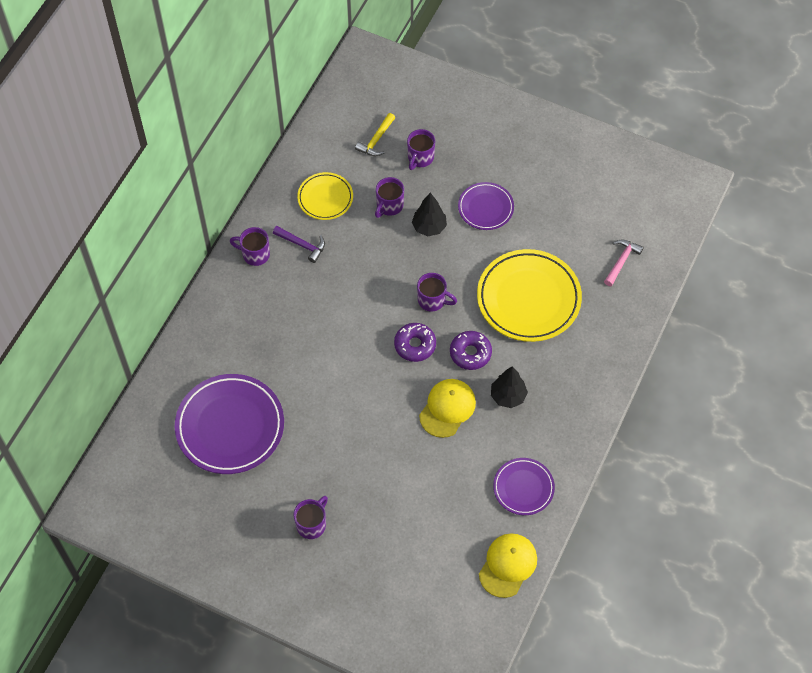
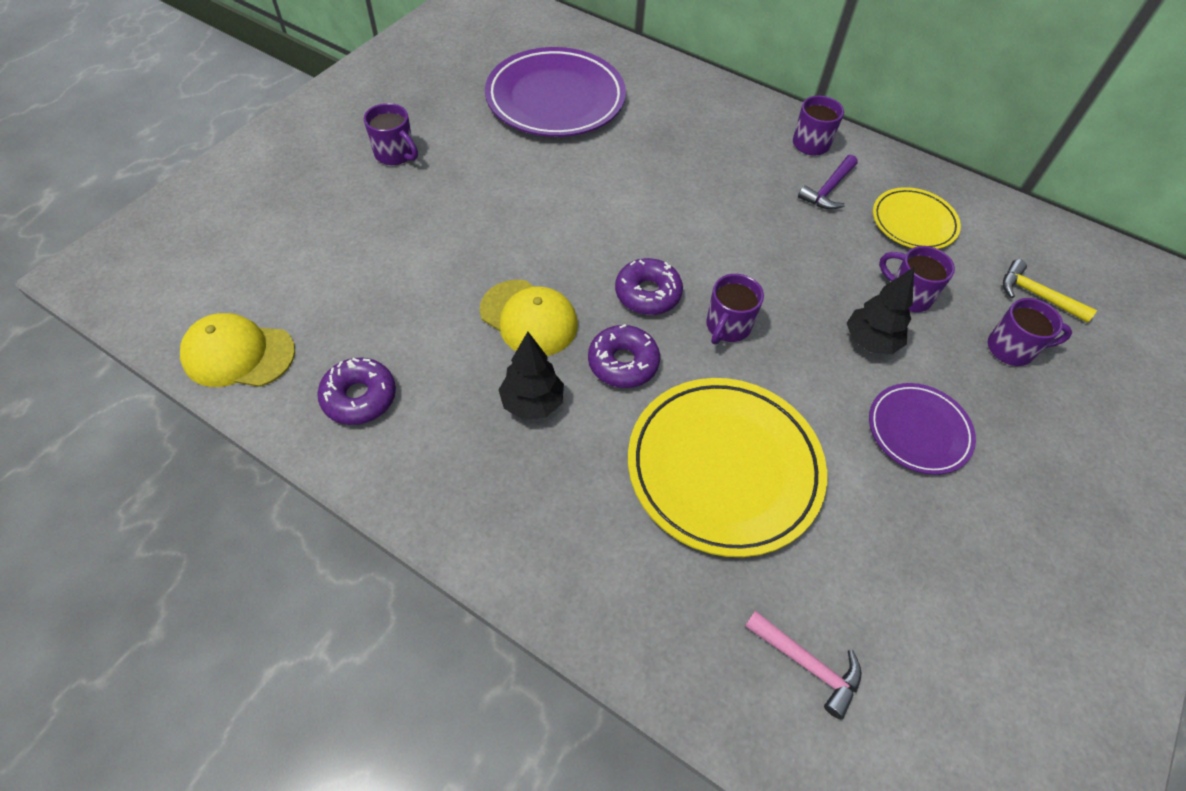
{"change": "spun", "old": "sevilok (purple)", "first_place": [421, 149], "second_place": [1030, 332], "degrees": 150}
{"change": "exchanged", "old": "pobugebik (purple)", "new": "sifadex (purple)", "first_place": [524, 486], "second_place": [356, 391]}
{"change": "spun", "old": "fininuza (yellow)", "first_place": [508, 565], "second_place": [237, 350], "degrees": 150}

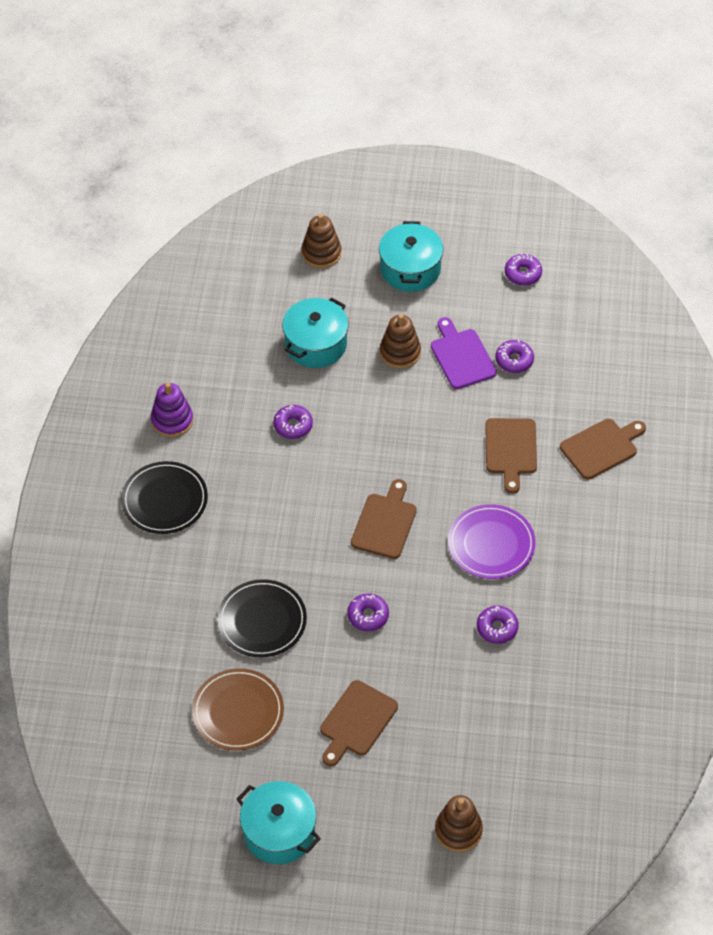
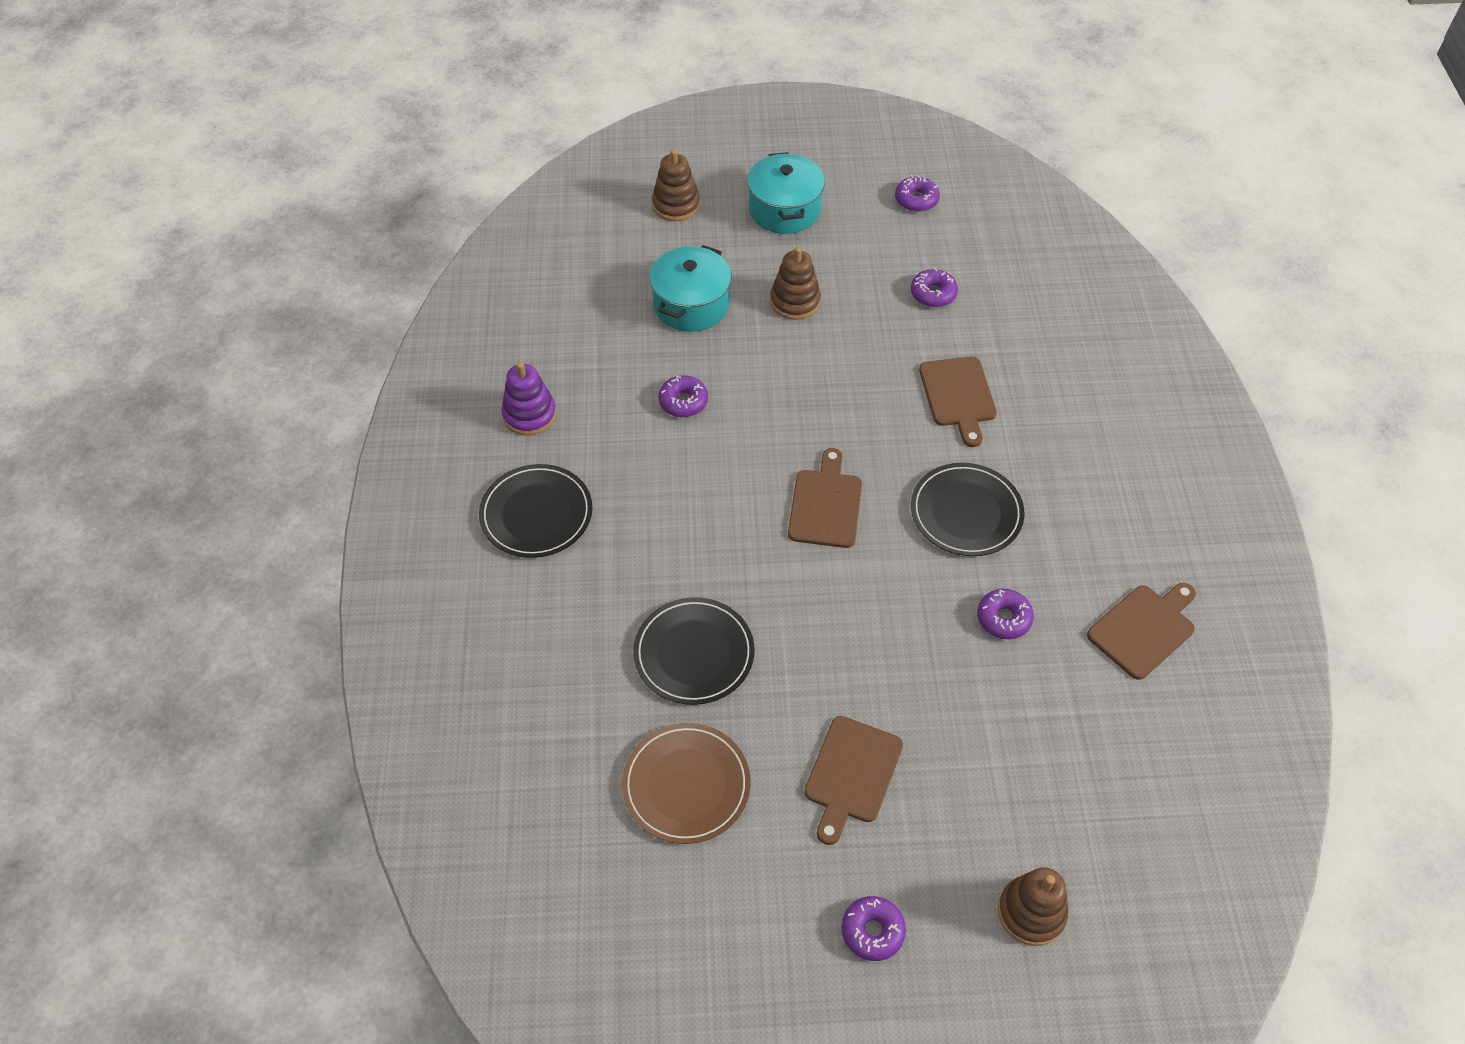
{"change": "missing", "old": "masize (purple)", "first_place": [464, 353]}
{"change": "relocated", "old": "masize (brown)", "first_place": [603, 449], "second_place": [1141, 631]}
{"change": "colour", "old": "pobugebik (purple)", "new": "pobugebik (black)", "first_place": [492, 541], "second_place": [967, 509]}
{"change": "relocated", "old": "sifadex (purple)", "first_place": [368, 612], "second_place": [873, 928]}
{"change": "missing", "old": "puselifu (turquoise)", "first_place": [279, 822]}

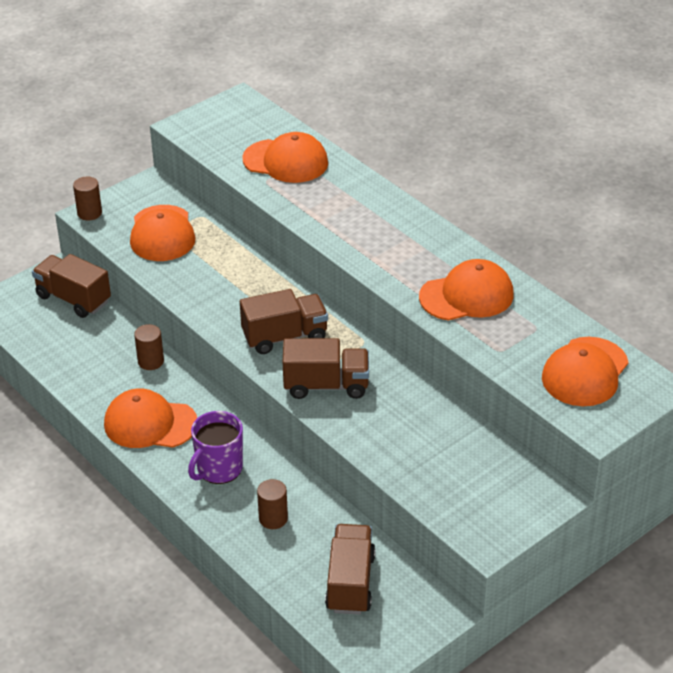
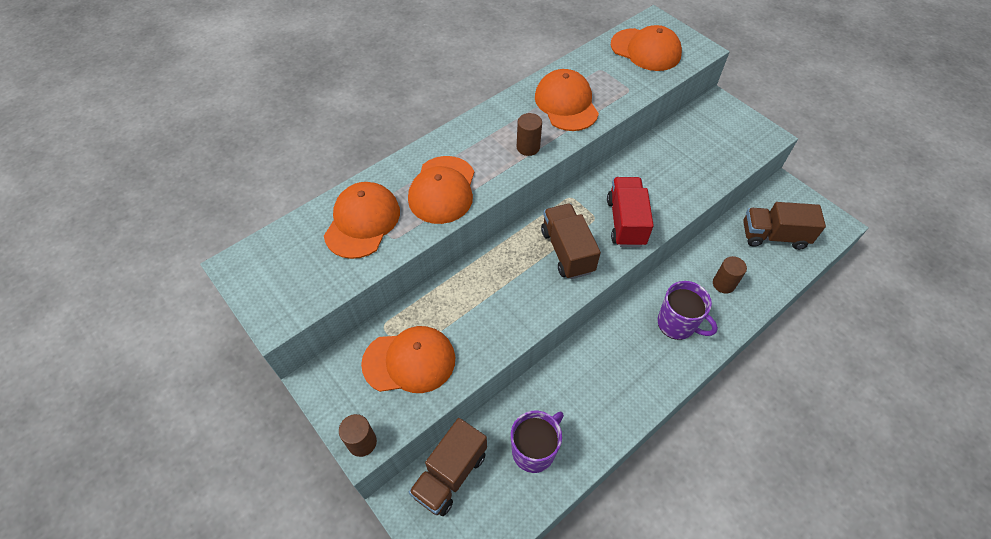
{"change": "relocated", "old": "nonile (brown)", "first_place": [149, 347], "second_place": [529, 134]}
{"change": "colour", "old": "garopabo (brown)", "new": "garopabo (red)", "first_place": [326, 368], "second_place": [630, 212]}
{"change": "relocated", "old": "fininuza (orange)", "first_place": [150, 418], "second_place": [441, 190]}
{"change": "appeared", "new": "sevilok (purple)", "second_place": [537, 442]}

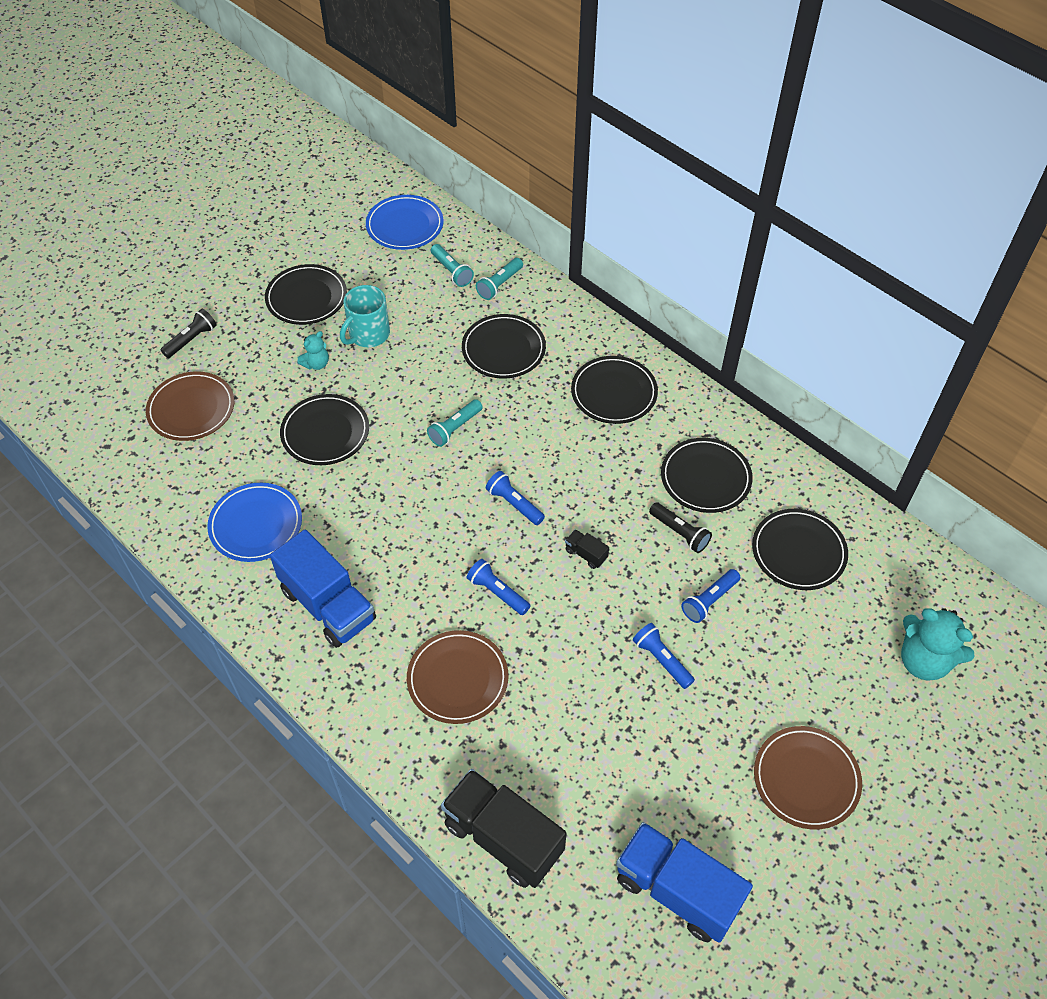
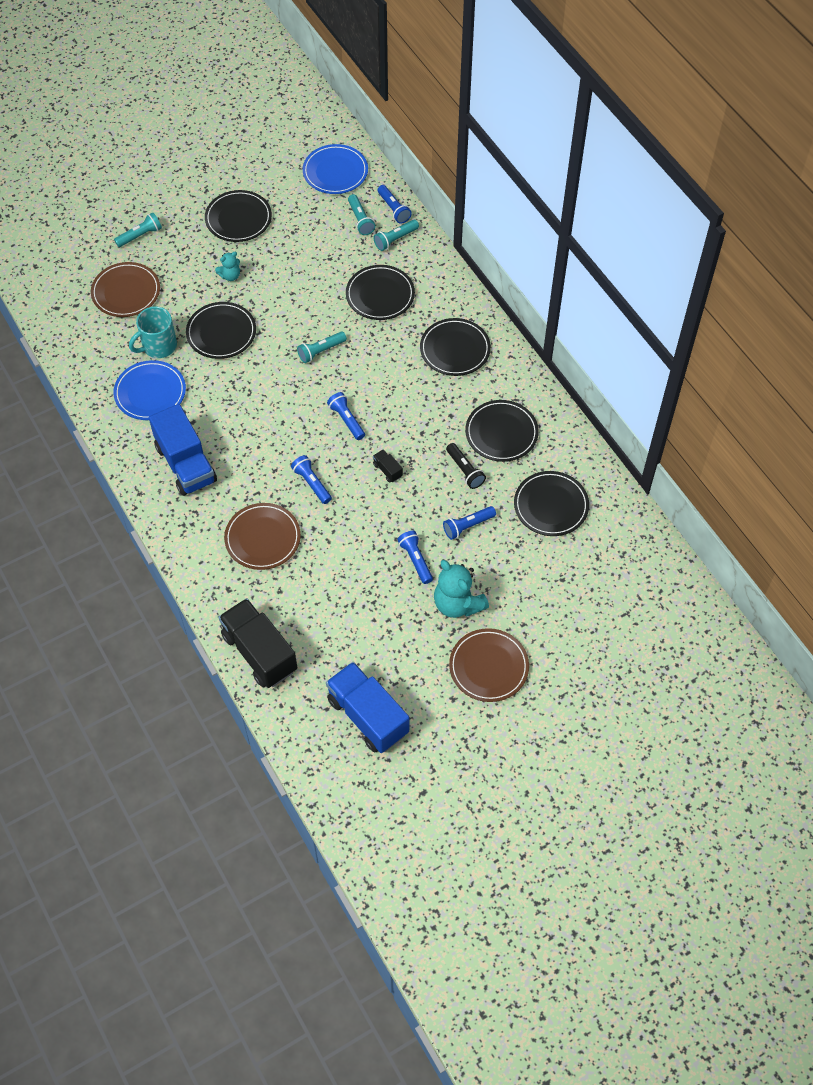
{"change": "relocated", "old": "sevilok (turquoise)", "first_place": [365, 316], "second_place": [153, 332]}
{"change": "colour", "old": "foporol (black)", "new": "foporol (turquoise)", "first_place": [189, 333], "second_place": [138, 229]}
{"change": "relocated", "old": "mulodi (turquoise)", "first_place": [938, 644], "second_place": [461, 589]}
{"change": "appeared", "new": "foporol (blue)", "second_place": [394, 204]}

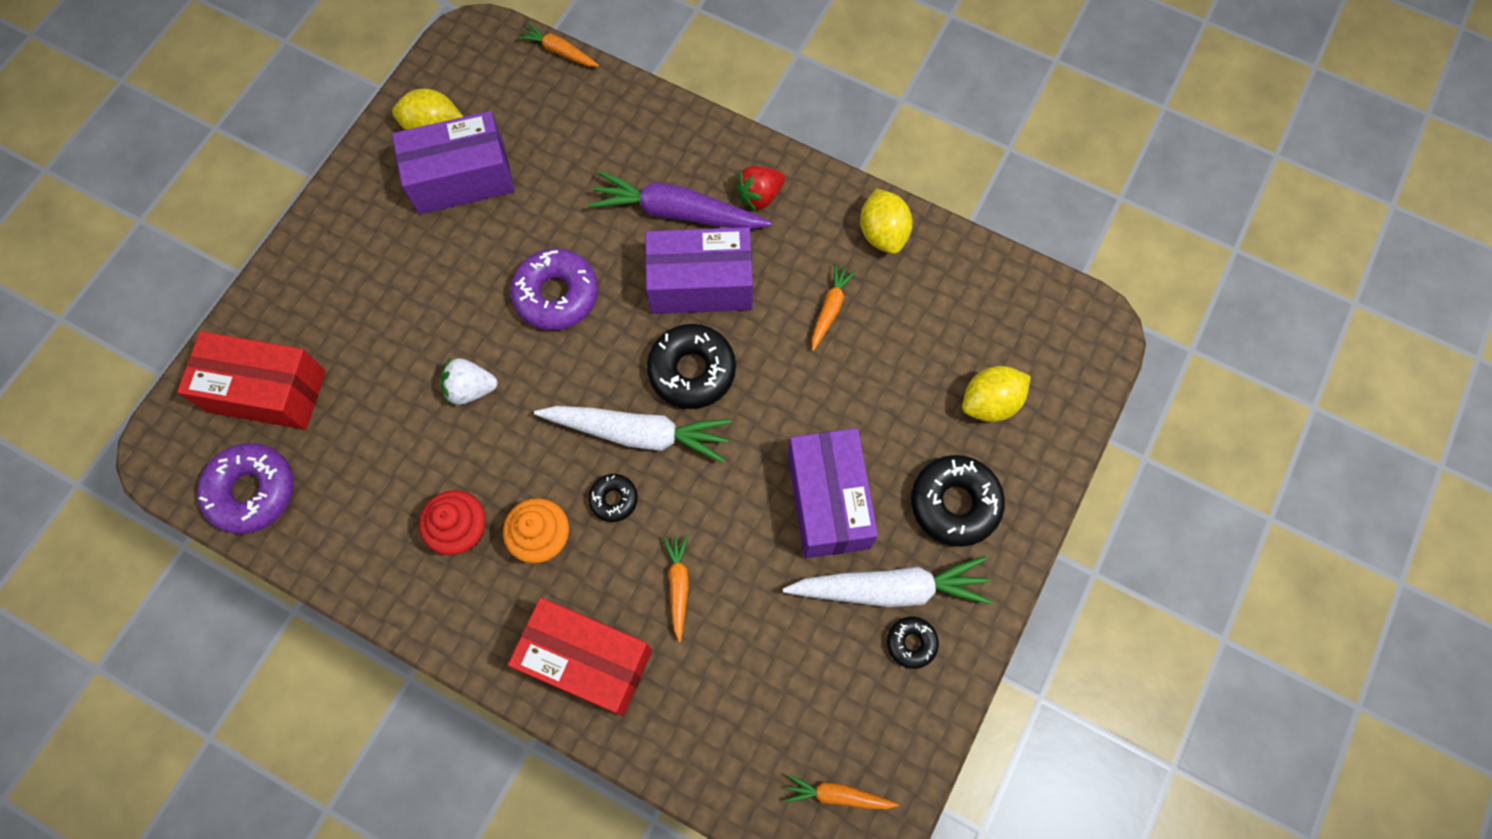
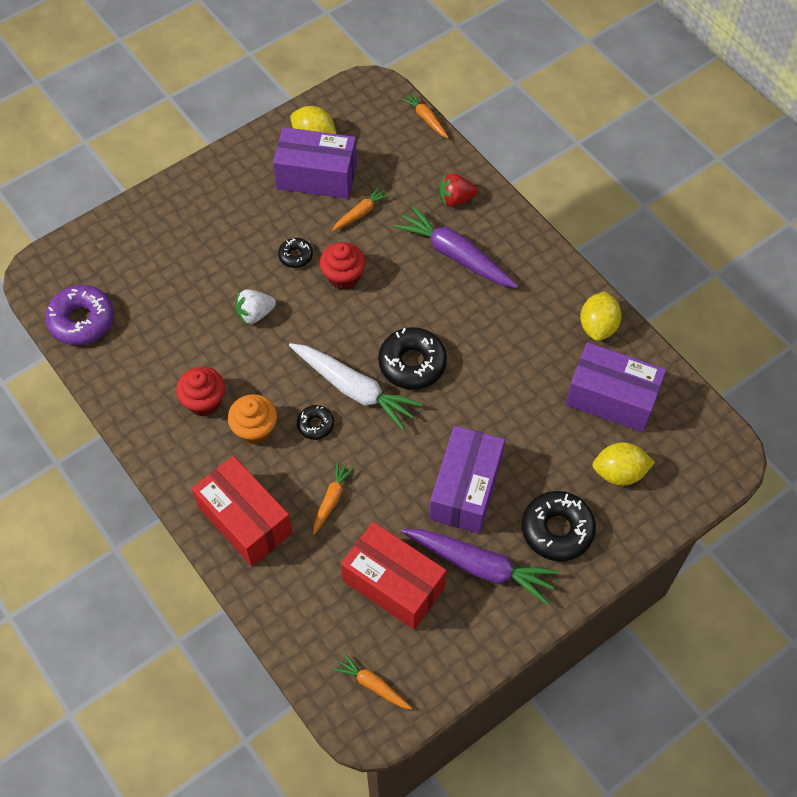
{"change": "relocated", "old": "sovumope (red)", "first_place": [760, 189], "second_place": [459, 190]}
{"change": "relocated", "old": "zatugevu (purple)", "first_place": [699, 270], "second_place": [615, 387]}
{"change": "exchanged", "old": "sifadex (purple)", "new": "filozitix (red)", "first_place": [554, 289], "second_place": [343, 266]}
{"change": "relocated", "old": "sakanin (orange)", "first_place": [834, 307], "second_place": [361, 208]}
{"change": "relocated", "old": "zatugevu (red)", "first_place": [251, 380], "second_place": [394, 575]}
{"change": "spun", "old": "sovumope (white)", "first_place": [469, 381], "second_place": [255, 307], "degrees": -45}
{"change": "colour", "old": "sakanin (white)", "new": "sakanin (purple)", "first_place": [887, 581], "second_place": [480, 567]}
{"change": "relocated", "old": "sifadex (black)", "first_place": [913, 643], "second_place": [295, 253]}

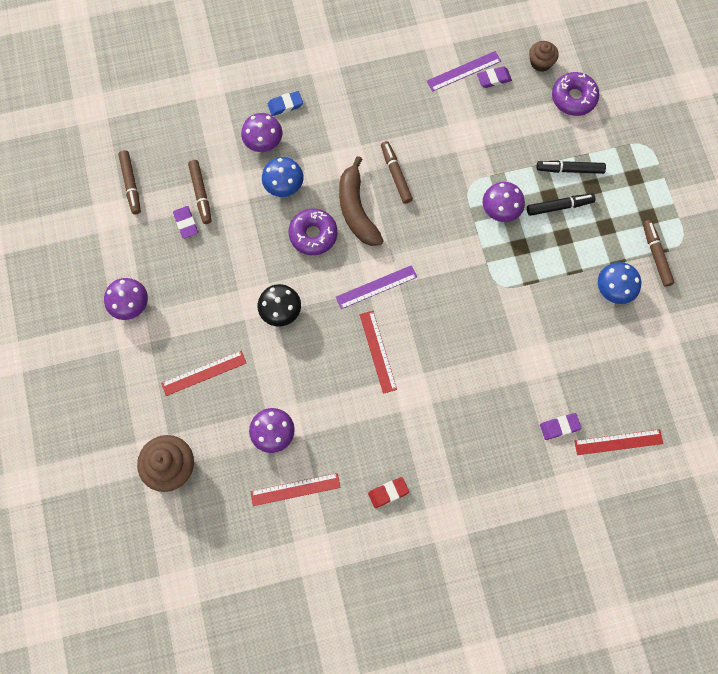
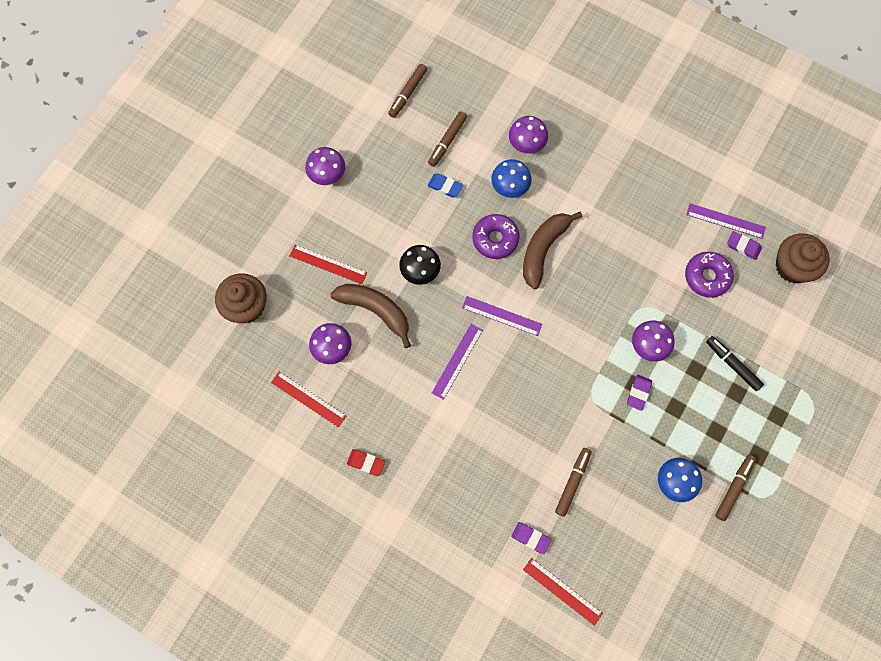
{"change": "size", "old": "filozitix (brown)", "first_place": [544, 56], "second_place": [803, 258], "factor": 1.68}
{"change": "relocated", "old": "sifadex (purple)", "first_place": [575, 94], "second_place": [709, 275]}
{"change": "relocated", "old": "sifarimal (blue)", "first_place": [285, 103], "second_place": [445, 185]}
{"change": "relocated", "old": "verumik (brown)", "first_place": [397, 172], "second_place": [573, 482]}
{"change": "missing", "old": "verumik (black)", "first_place": [561, 205]}
{"change": "relocated", "old": "sifarimal (purple)", "first_place": [185, 222], "second_place": [639, 393]}
{"change": "colour", "old": "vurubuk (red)", "new": "vurubuk (purple)", "first_place": [378, 352], "second_place": [457, 362]}
{"change": "appeared", "new": "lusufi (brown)", "second_place": [370, 316]}

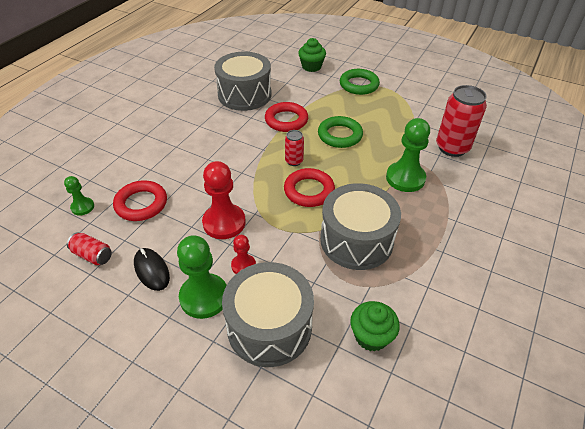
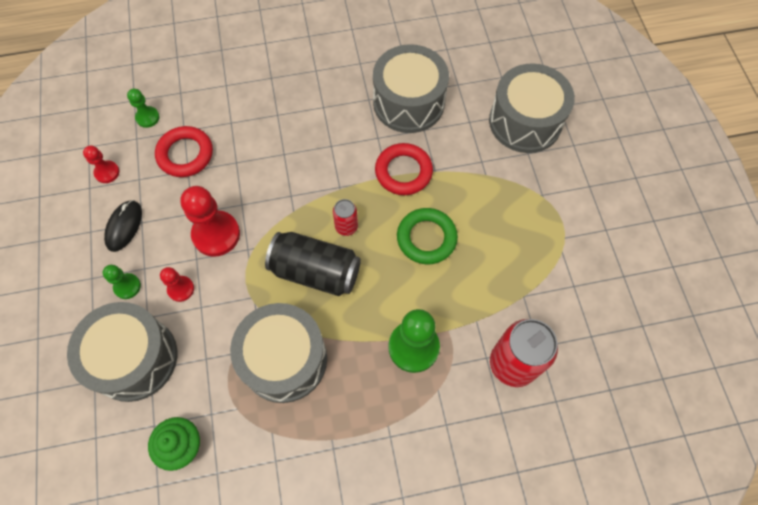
{"change": "exchanged", "old": "filozitix (green)", "new": "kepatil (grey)", "first_place": [312, 55], "second_place": [532, 108]}
{"change": "missing", "old": "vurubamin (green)", "first_place": [360, 82]}
{"change": "exchanged", "old": "vurubamin (red)", "new": "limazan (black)", "first_place": [309, 187], "second_place": [313, 264]}
{"change": "exchanged", "old": "limazan (red)", "new": "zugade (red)", "first_place": [89, 248], "second_place": [101, 164]}
{"change": "size", "old": "zugade (green)", "first_place": [202, 277], "second_place": [122, 282], "factor": 0.53}

